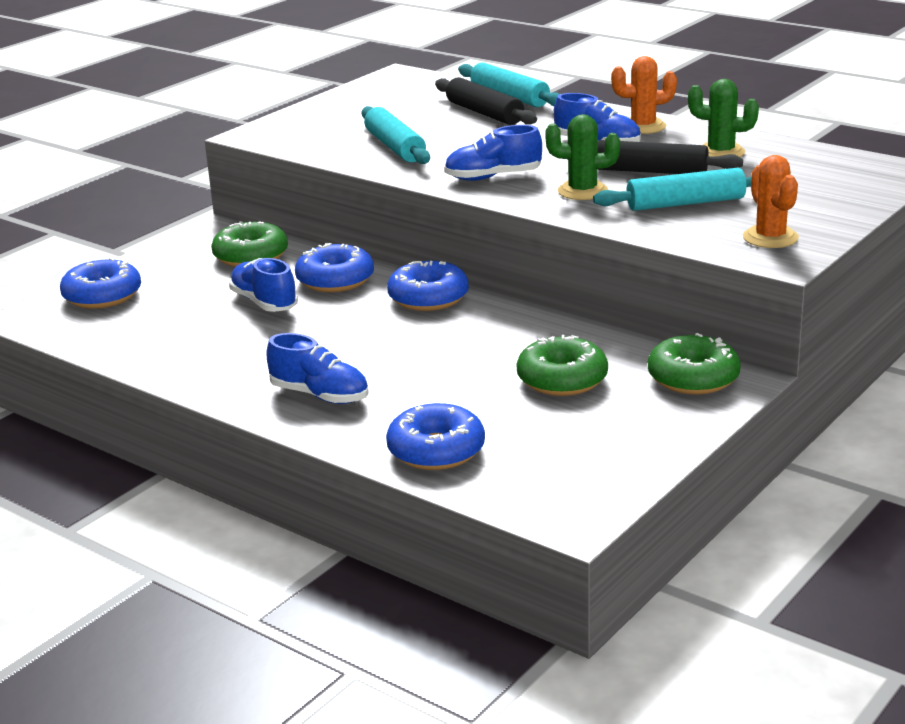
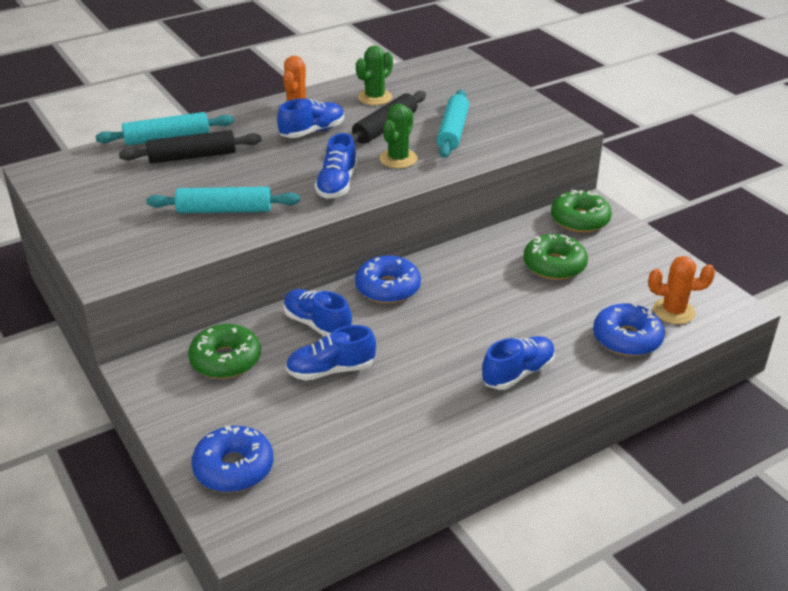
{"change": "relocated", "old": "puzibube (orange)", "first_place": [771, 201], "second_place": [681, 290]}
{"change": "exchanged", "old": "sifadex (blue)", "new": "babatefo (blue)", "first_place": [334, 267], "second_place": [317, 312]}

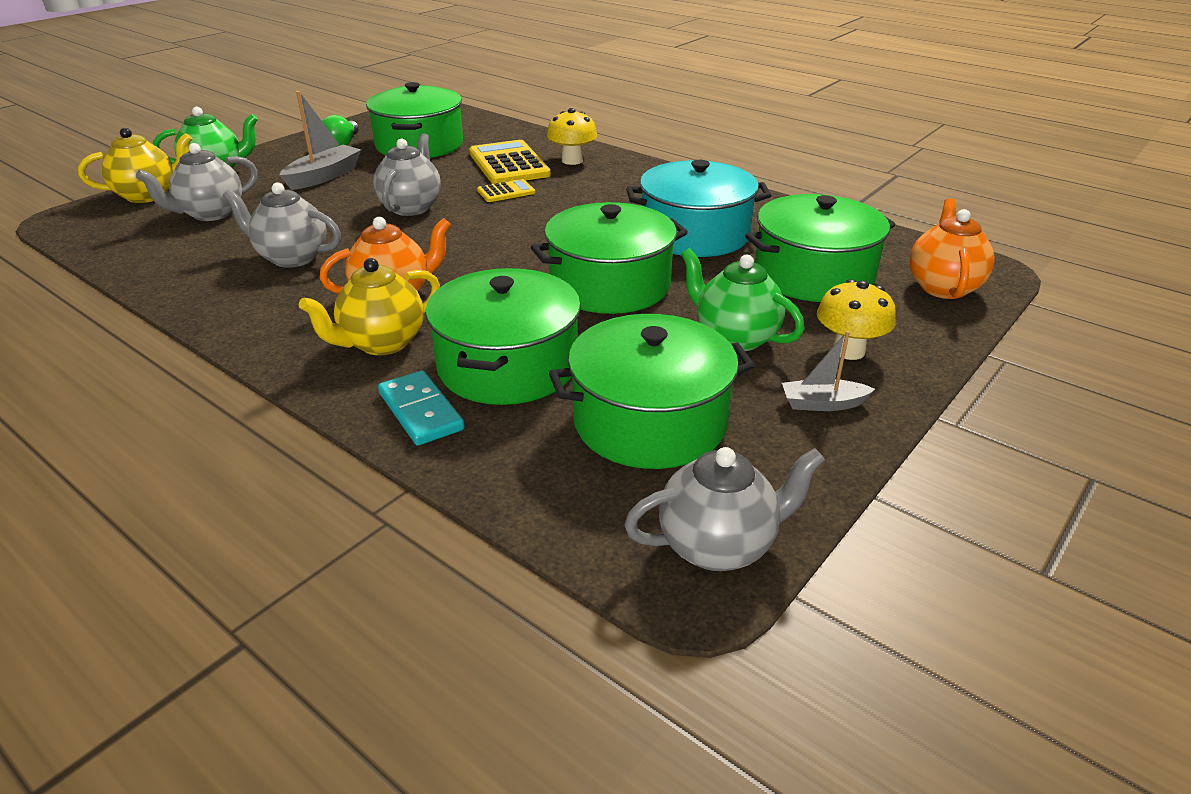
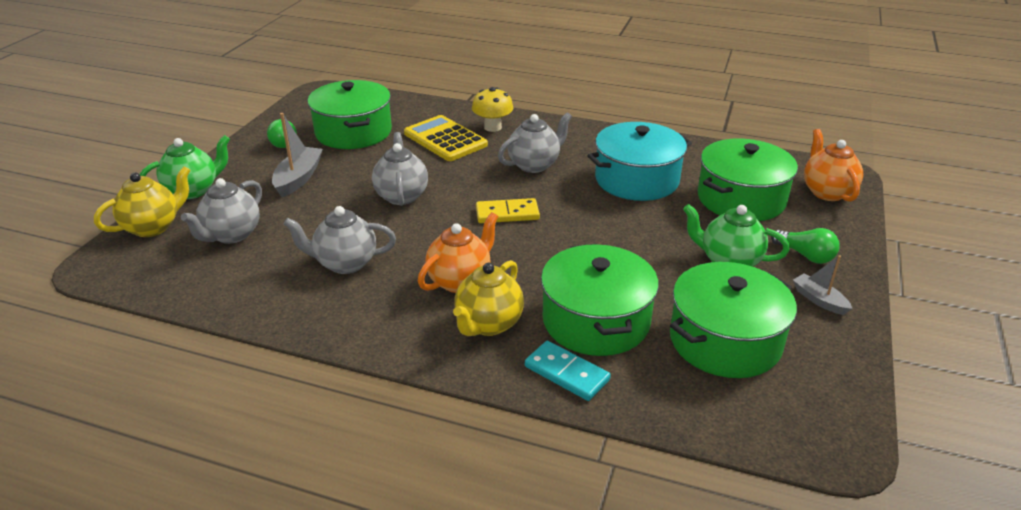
{"change": "missing", "old": "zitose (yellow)", "first_place": [506, 190]}
{"change": "missing", "old": "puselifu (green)", "first_place": [609, 258]}
{"change": "exchanged", "old": "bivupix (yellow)", "new": "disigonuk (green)", "first_place": [856, 319], "second_place": [805, 246]}
{"change": "spun", "old": "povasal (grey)", "first_place": [828, 371], "second_place": [822, 285], "degrees": 75}
{"change": "relocated", "old": "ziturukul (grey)", "first_place": [724, 509], "second_place": [535, 142]}
{"change": "appeared", "new": "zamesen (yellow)", "second_place": [508, 210]}

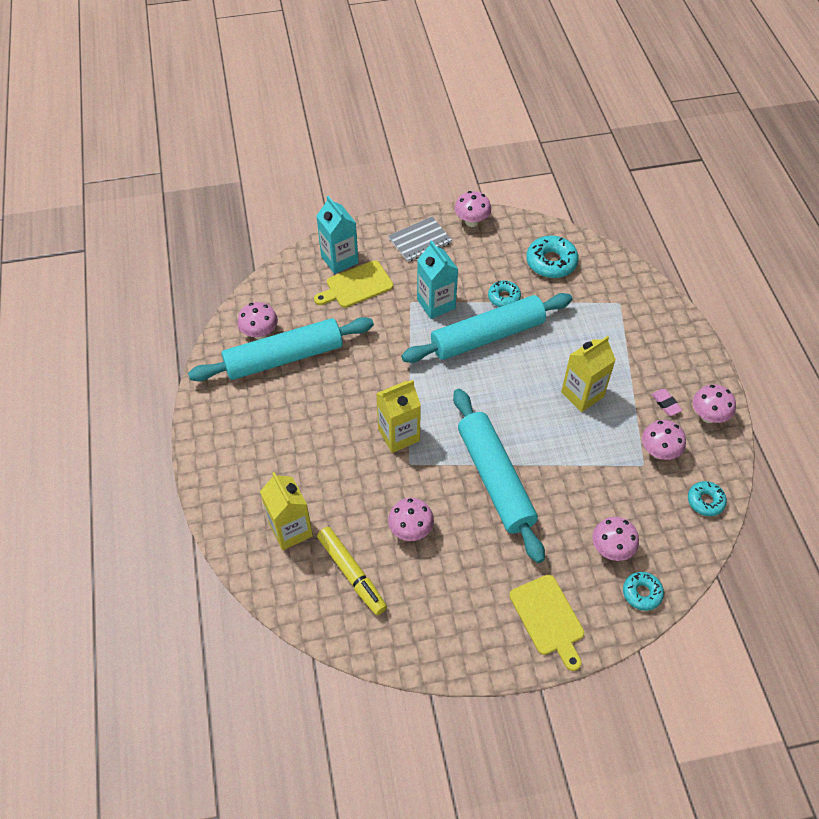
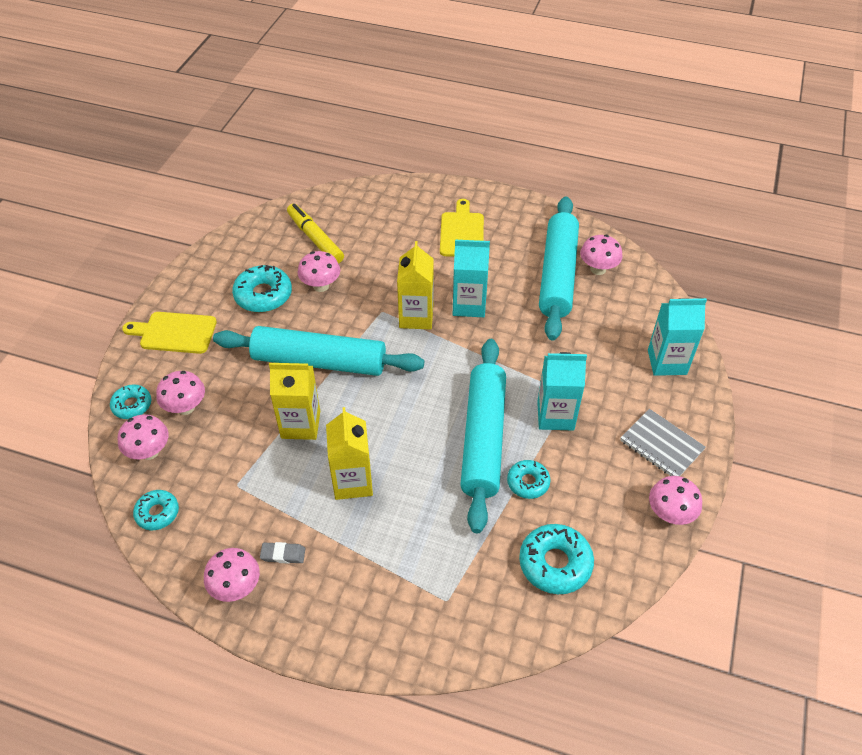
{"change": "spun", "old": "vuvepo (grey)", "first_place": [420, 239], "second_place": [663, 442], "degrees": -45}
{"change": "relocated", "old": "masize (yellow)", "first_place": [353, 284], "second_place": [462, 228]}
{"change": "colour", "old": "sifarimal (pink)", "new": "sifarimal (grey)", "first_place": [667, 402], "second_place": [282, 553]}
{"change": "relocated", "old": "bivupix (pink)", "first_place": [664, 440], "second_place": [143, 437]}
{"change": "relocated", "old": "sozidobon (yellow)", "first_place": [286, 511], "second_place": [294, 401]}
{"change": "spun", "old": "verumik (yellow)", "first_place": [352, 571], "second_place": [315, 234], "degrees": 60}
{"change": "appeared", "new": "sozidobon (turquoise)", "second_place": [471, 278]}
{"change": "appeared", "new": "sifadex (turquoise)", "second_place": [262, 288]}

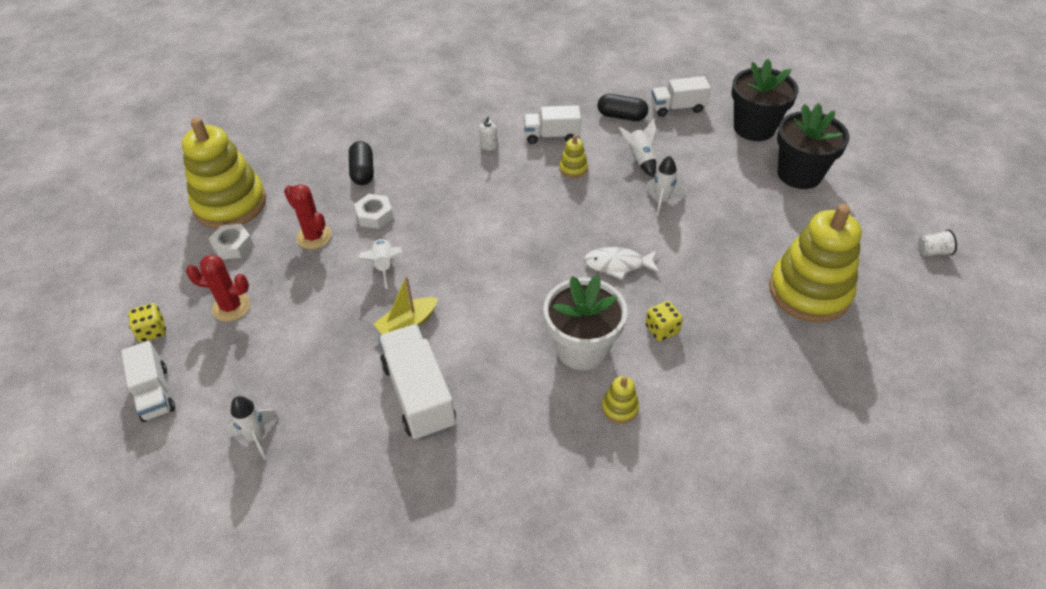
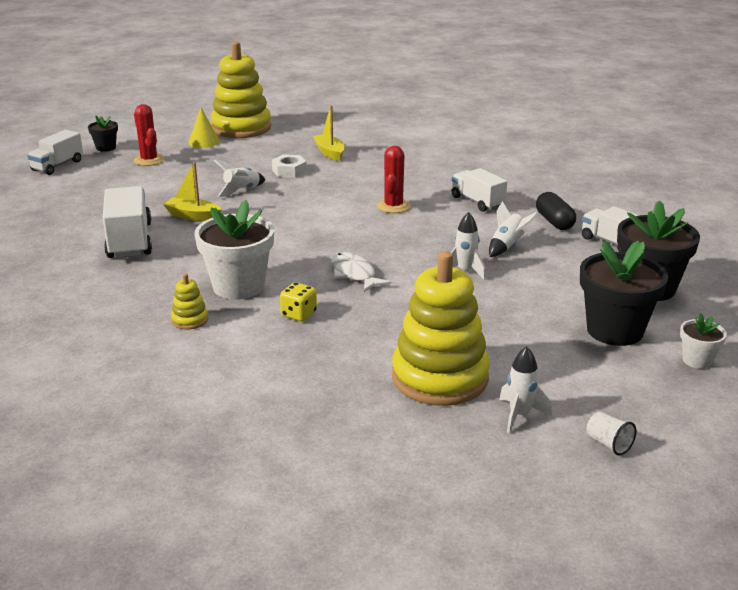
{"change": "missing", "old": "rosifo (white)", "first_place": [488, 133]}
{"change": "missing", "old": "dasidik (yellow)", "first_place": [573, 156]}
{"change": "exchanged", "old": "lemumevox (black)", "new": "povasal (yellow)", "first_place": [361, 163], "second_place": [328, 133]}
{"change": "relocated", "old": "puzibube (red)", "first_place": [307, 216], "second_place": [393, 179]}
{"change": "exchanged", "old": "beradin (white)", "new": "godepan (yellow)", "first_place": [231, 242], "second_place": [204, 128]}
{"change": "exchanged", "old": "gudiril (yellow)", "new": "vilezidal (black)", "first_place": [147, 322], "second_place": [103, 133]}
{"change": "spun", "old": "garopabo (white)", "first_place": [417, 382], "second_place": [127, 222], "degrees": -45}
{"change": "relocated", "old": "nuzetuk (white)", "first_place": [253, 428], "second_place": [525, 389]}
{"change": "appeared", "new": "vilezidal (white)", "second_place": [703, 341]}

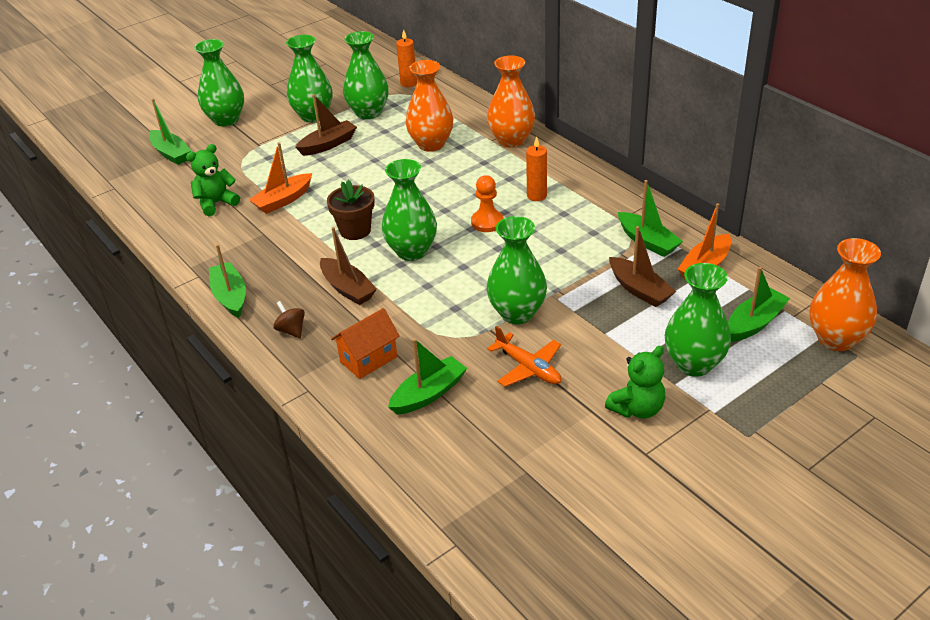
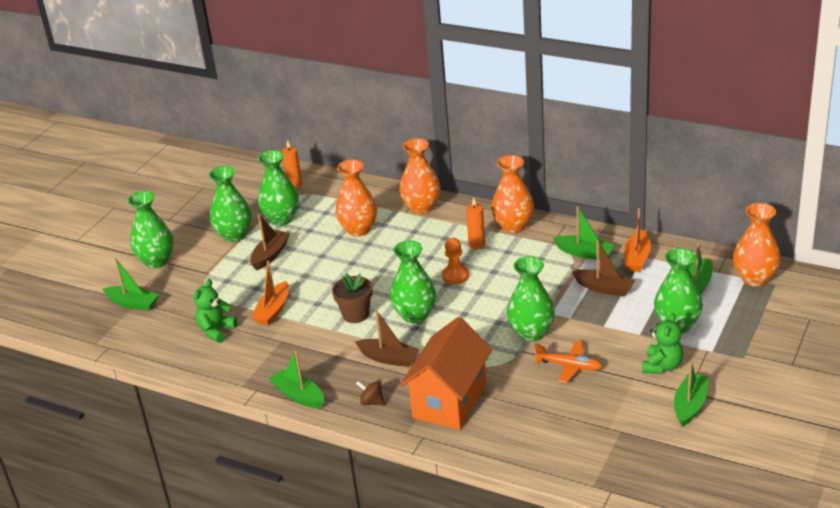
{"change": "size", "old": "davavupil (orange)", "first_place": [365, 343], "second_place": [446, 373], "factor": 1.85}
{"change": "relocated", "old": "povasal (green)", "first_place": [427, 376], "second_place": [691, 394]}
{"change": "appeared", "new": "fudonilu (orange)", "second_place": [512, 194]}

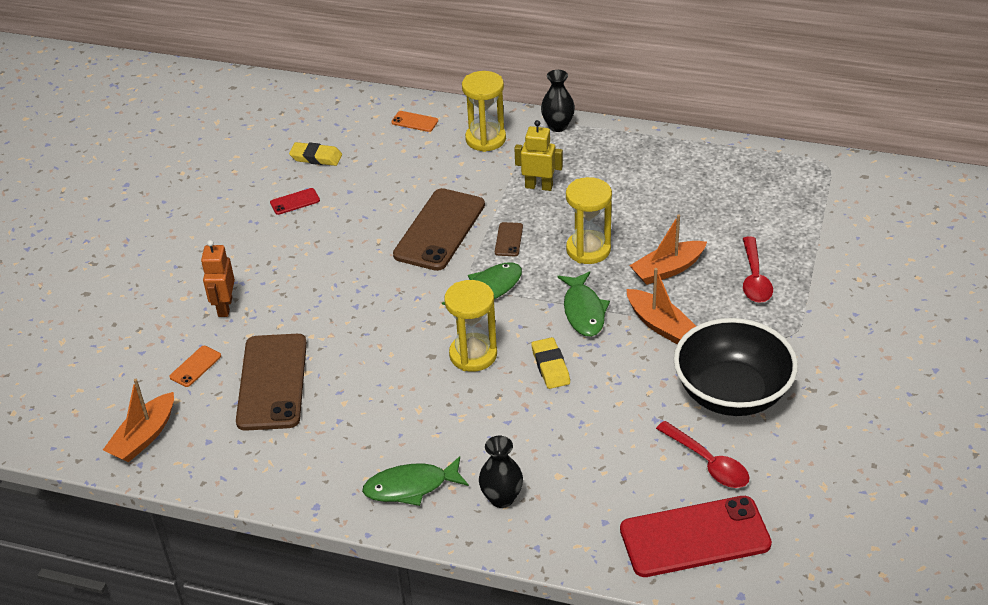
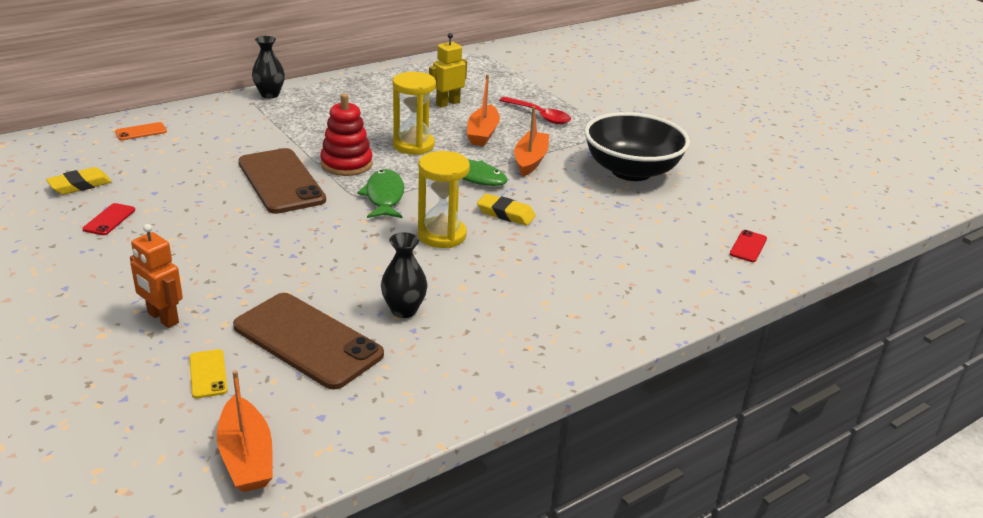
{"change": "missing", "old": "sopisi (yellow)", "first_place": [484, 111]}
{"change": "relocated", "old": "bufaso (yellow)", "first_place": [538, 155], "second_place": [448, 70]}
{"change": "exchanged", "old": "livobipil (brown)", "new": "dasidik (red)", "first_place": [509, 239], "second_place": [346, 135]}
{"change": "spun", "old": "povasal (orange)", "first_place": [661, 306], "second_place": [531, 141], "degrees": -75}
{"change": "colour", "old": "livobipil (orange)", "new": "livobipil (yellow)", "first_place": [195, 366], "second_place": [208, 373]}
{"change": "missing", "old": "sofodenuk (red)", "first_place": [702, 454]}
{"change": "relocated", "old": "fudonilu (black)", "first_place": [501, 472], "second_place": [404, 275]}
{"change": "missing", "old": "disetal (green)", "first_place": [415, 481]}
{"change": "size", "old": "livobipil (red)", "first_place": [696, 536], "second_place": [748, 246], "factor": 0.43}

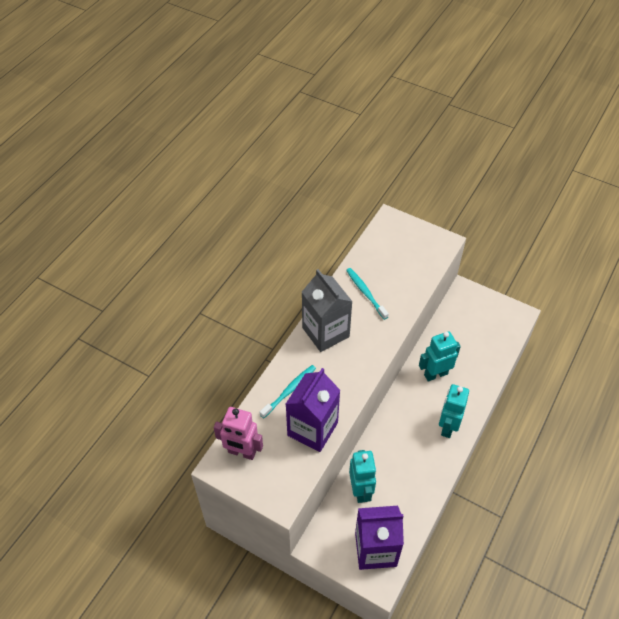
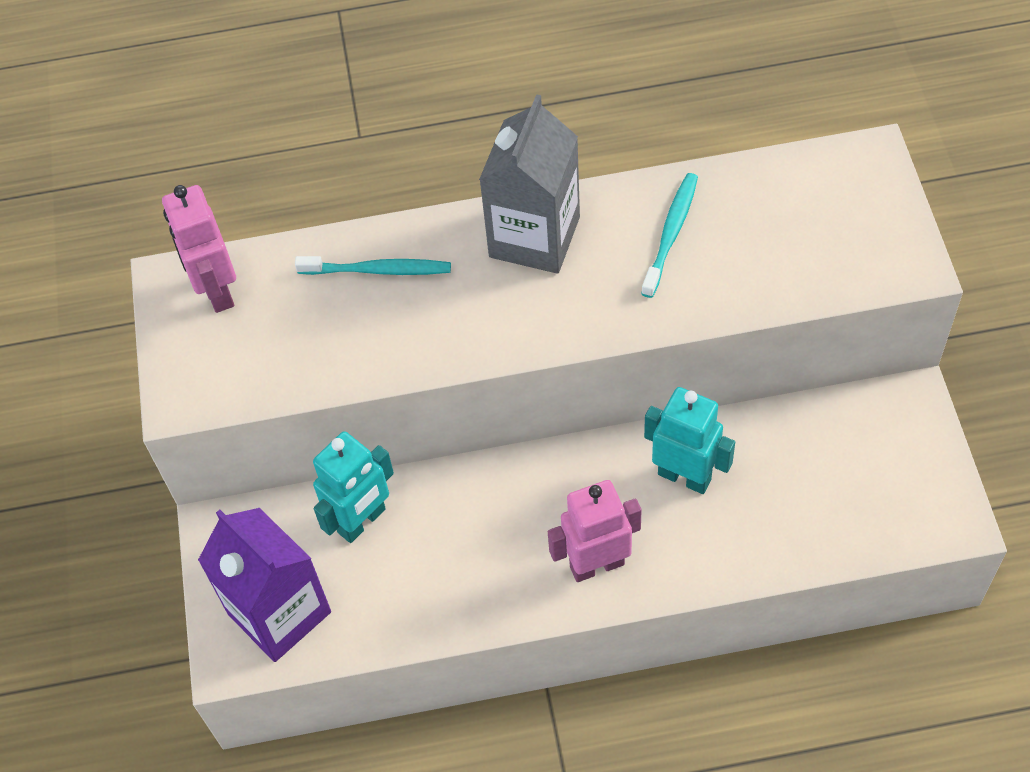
{"change": "missing", "old": "sozidobon (purple)", "first_place": [313, 410]}
{"change": "colour", "old": "bufaso (turquoise)", "new": "bufaso (pink)", "first_place": [454, 411], "second_place": [595, 531]}

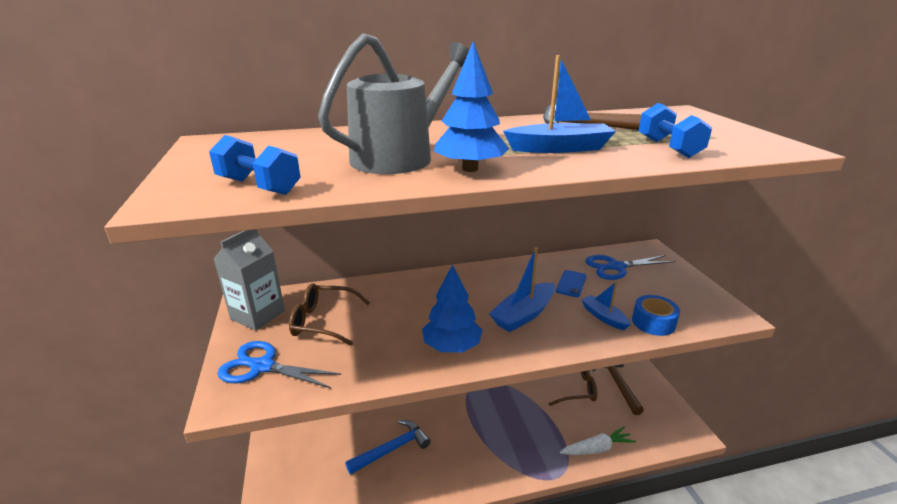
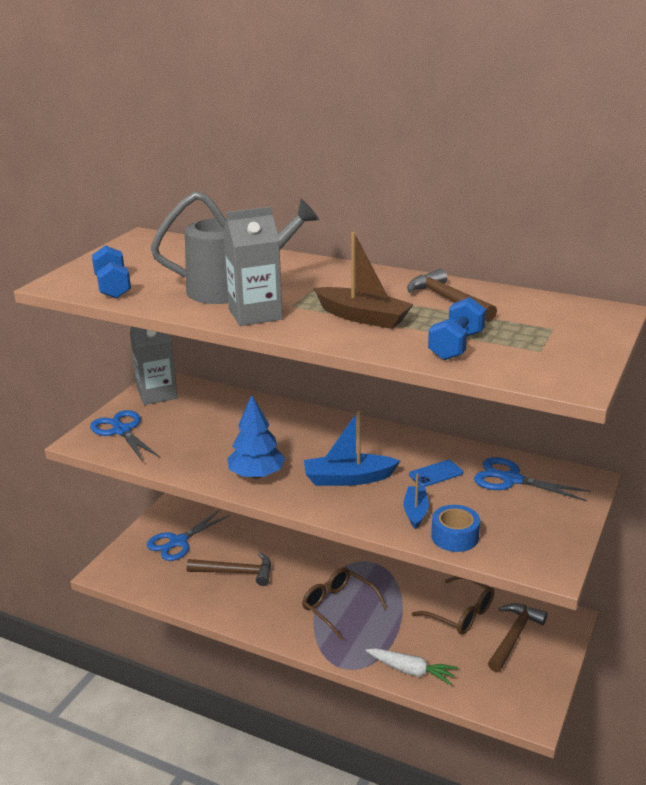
{"change": "exchanged", "old": "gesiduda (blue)", "new": "sozidobon (grey)", "first_place": [471, 107], "second_place": [253, 266]}
{"change": "colour", "old": "povasal (blue)", "new": "povasal (brown)", "first_place": [559, 104], "second_place": [364, 280]}
{"change": "relocated", "old": "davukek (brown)", "first_place": [329, 314], "second_place": [344, 604]}
{"change": "colour", "old": "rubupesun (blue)", "new": "rubupesun (brown)", "first_place": [388, 447], "second_place": [228, 569]}
{"change": "appeared", "new": "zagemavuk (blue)", "second_place": [188, 535]}

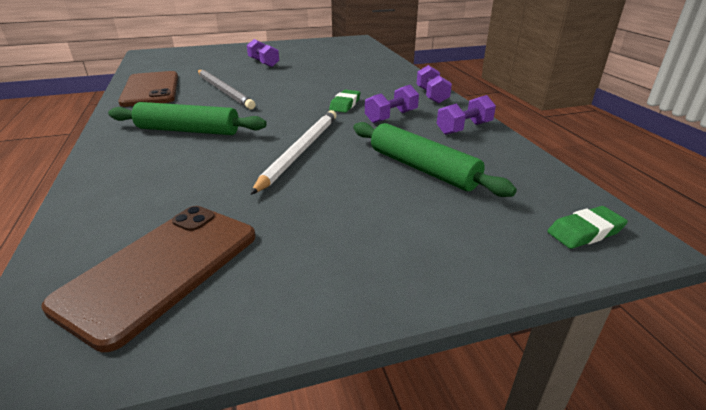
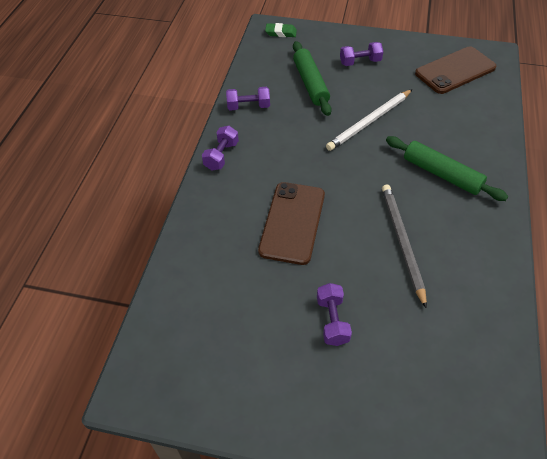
{"change": "relocated", "old": "livobipil (brown)", "first_place": [148, 89], "second_place": [291, 223]}
{"change": "relocated", "old": "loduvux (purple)", "first_place": [392, 104], "second_place": [361, 54]}
{"change": "missing", "old": "sifarimal (green)", "first_place": [344, 101]}

